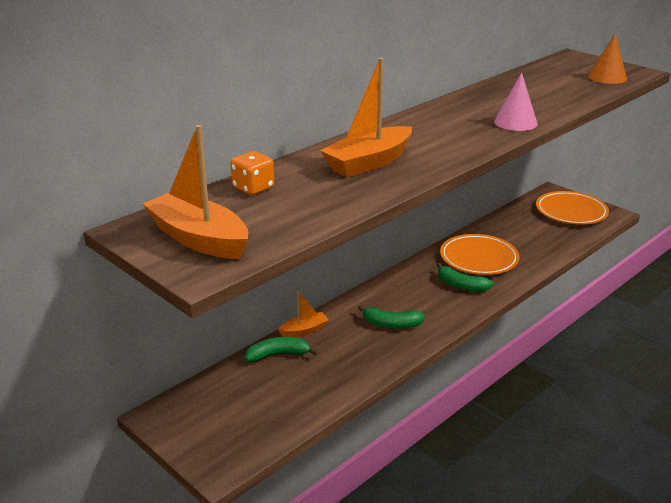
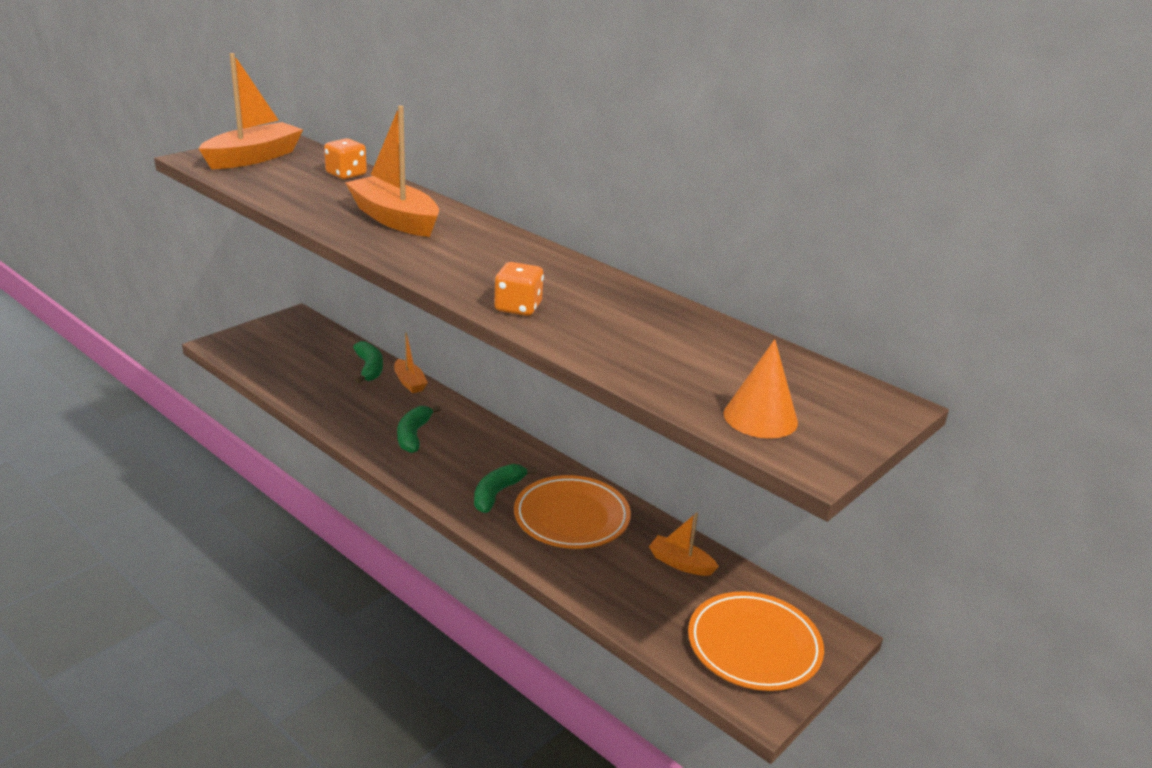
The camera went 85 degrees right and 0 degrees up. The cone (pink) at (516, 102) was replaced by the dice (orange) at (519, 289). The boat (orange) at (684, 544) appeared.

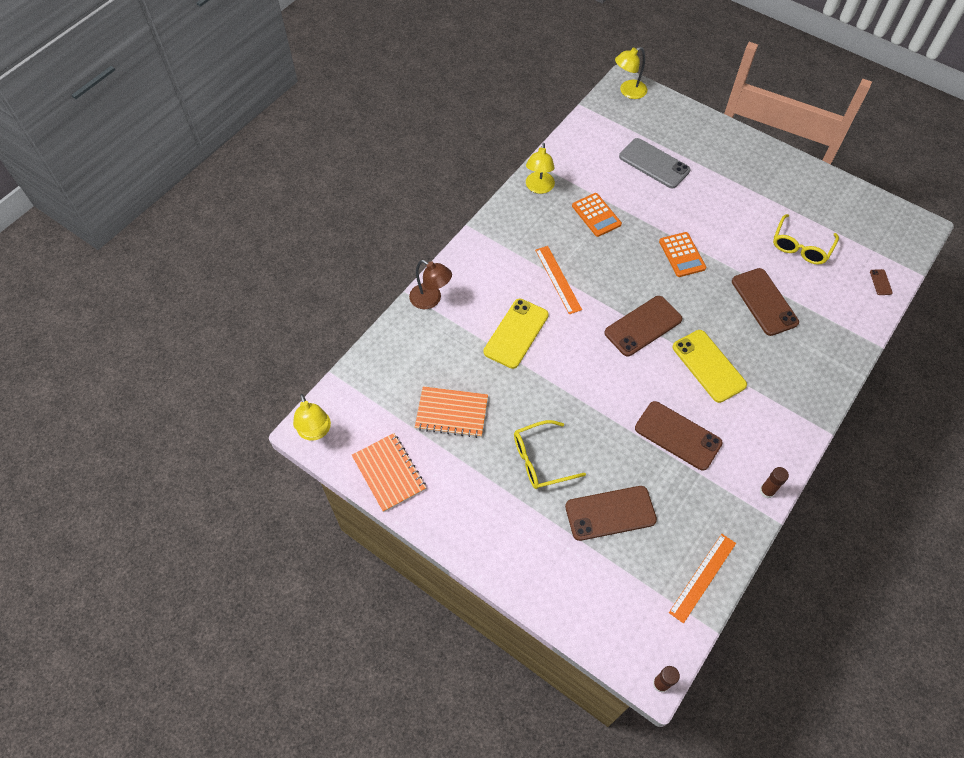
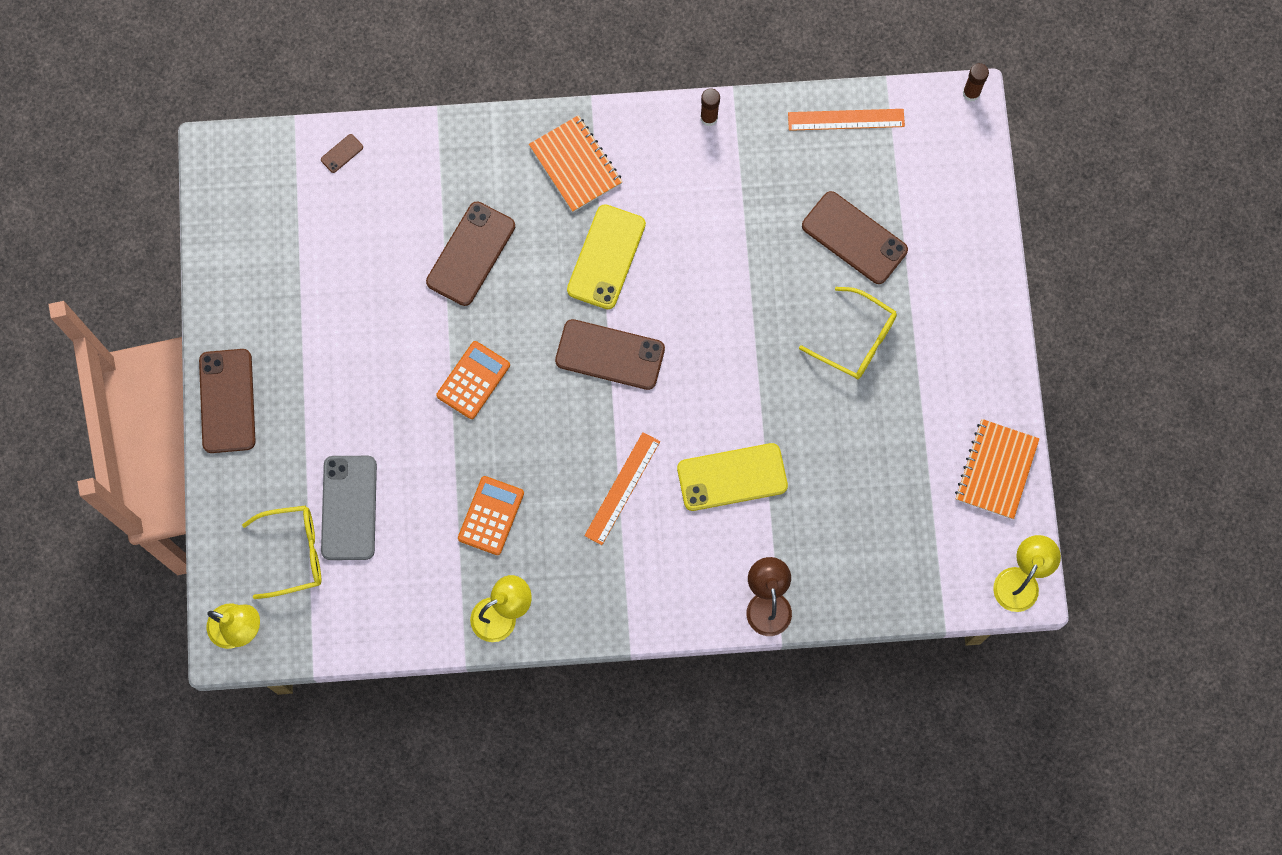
The camera went 130 degrees left and 15 degrees up. The phone (brown) moved from (679, 436) to (227, 401). The glasses (yellow) moved from (806, 239) to (281, 552). The notebook (orange) moved from (451, 412) to (575, 163).

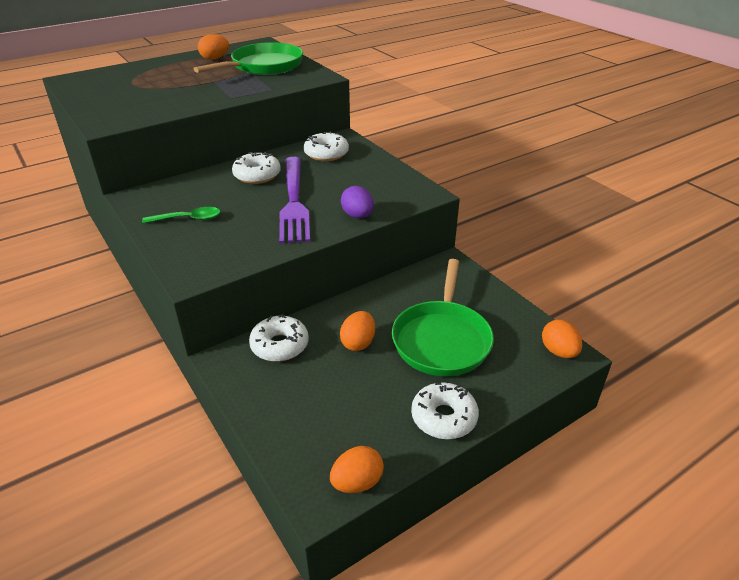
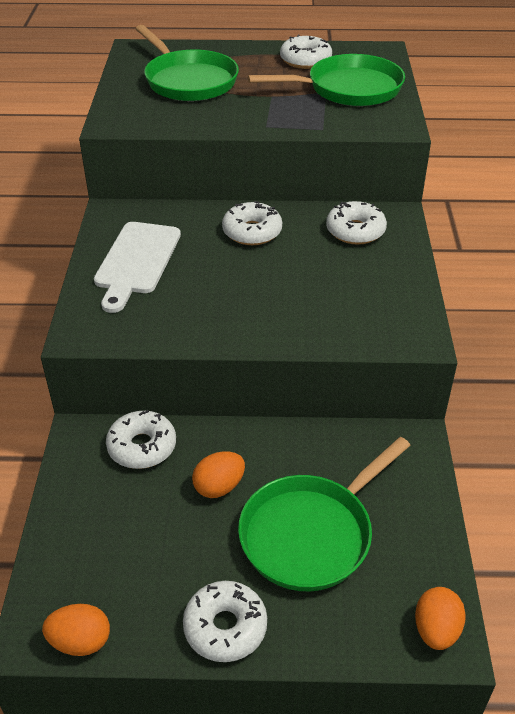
The camera went 35 degrees right and 5 degrees up. The spoon (green) at (181, 215) was replaced by the cutting board (white) at (137, 267). The pan (green) at (187, 63) appeared. The egg (orange) at (213, 47) was replaced by the donut (white) at (306, 51). The fork (purple) at (294, 200) disappeared. The egg (purple) at (357, 202) disappeared.

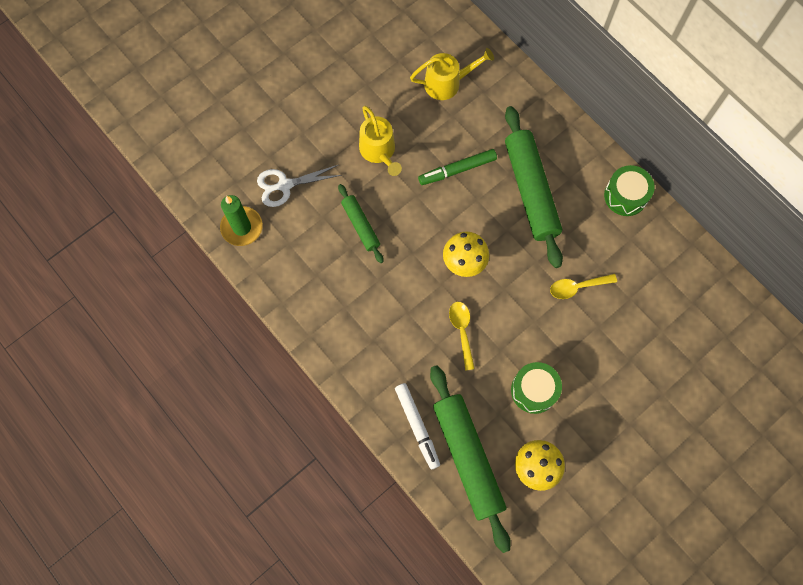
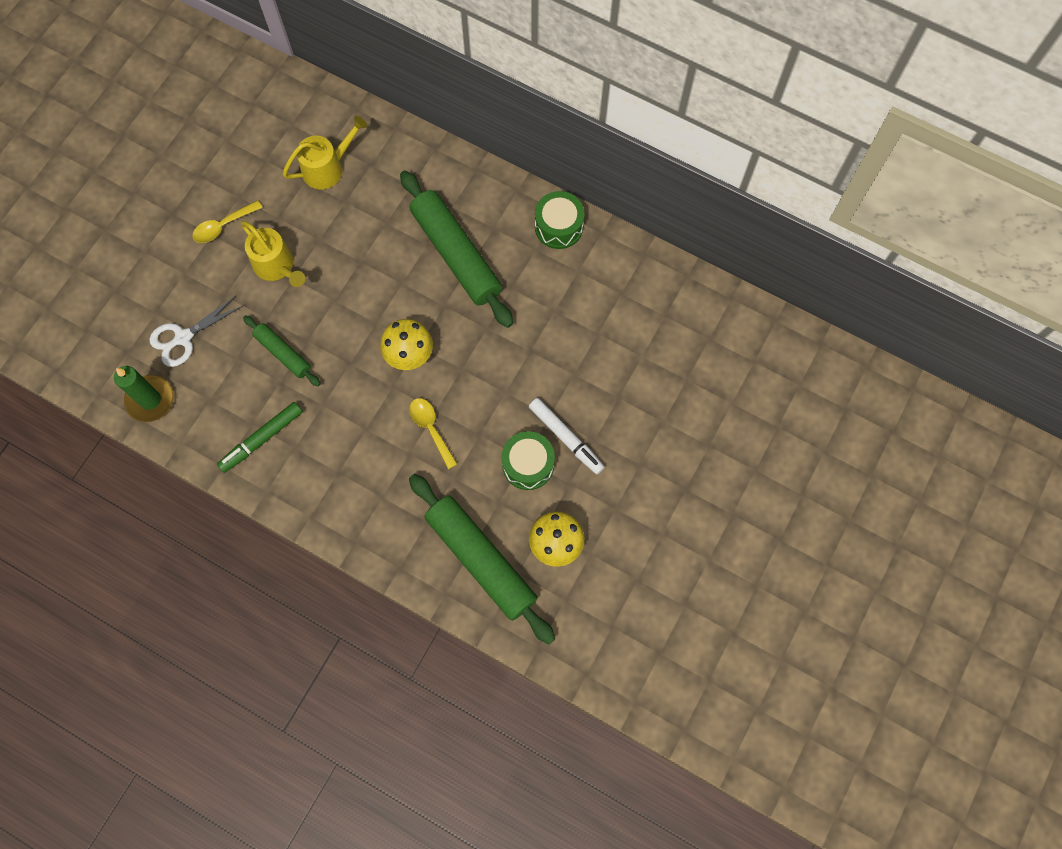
The camera went 20 degrees left and 0 degrees up. The spoon (yellow) moved from (583, 286) to (227, 221). The marker (green) moved from (457, 167) to (260, 437). The marker (white) moved from (417, 426) to (566, 436).

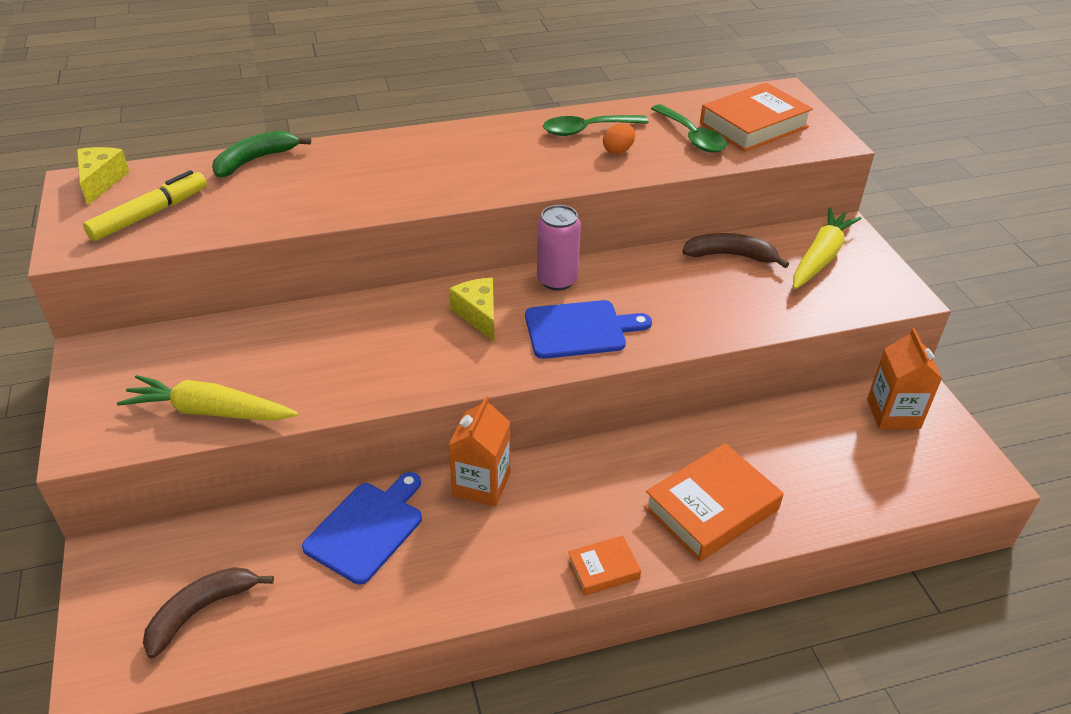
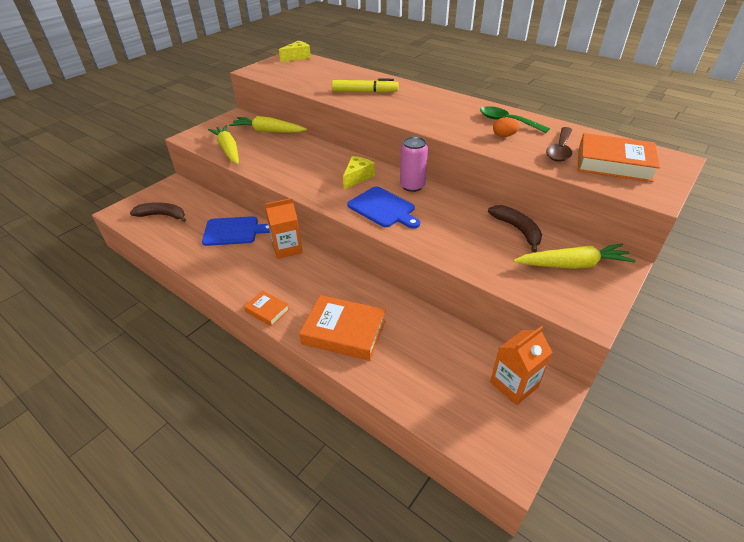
The camera went 55 degrees right and 0 degrees up. The carrot (yellow) at (268, 124) appeared. The marker (yellow) moved from (145, 205) to (365, 85). The spoon (green) at (689, 128) became the spoon (brown) at (559, 144). The banana (green) at (261, 154) disappeared.

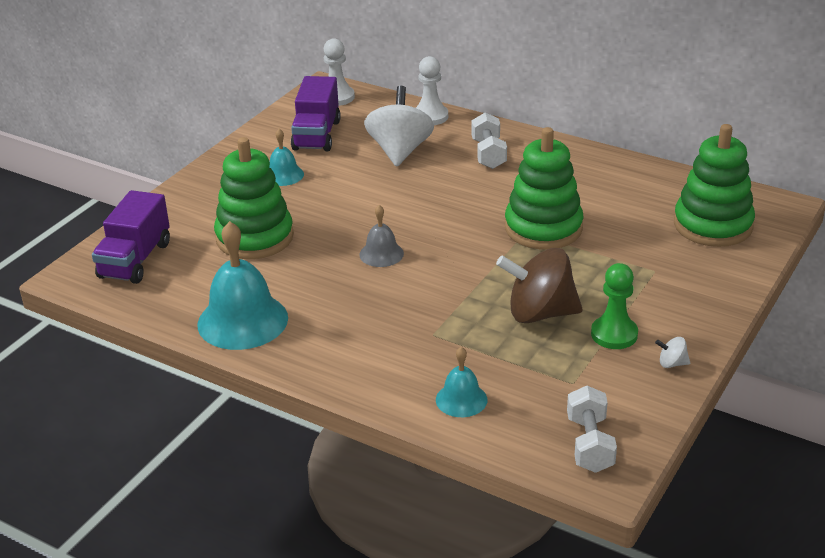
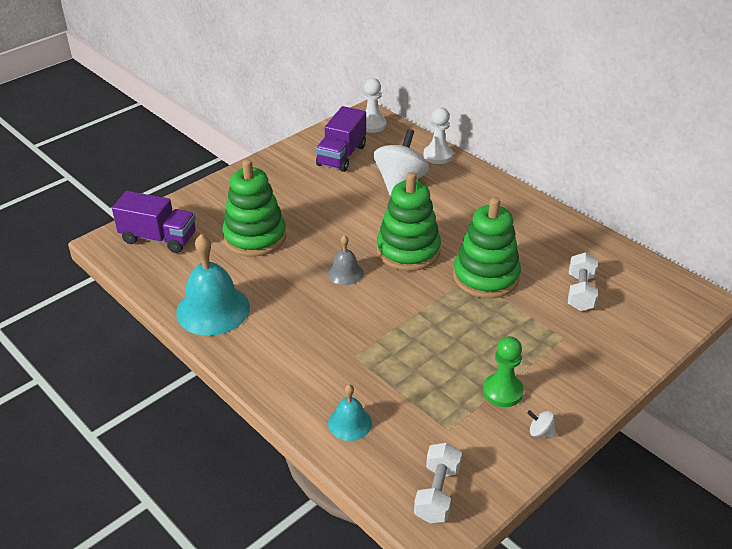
The camera went 15 degrees right and 5 degrees up. The truck (purple) at (131, 237) turned 105 degrees counterclockwise. The stacking toy (green) moved from (714, 185) to (409, 221). The dumbbell (white) moved from (489, 140) to (583, 281). The bell (turquoise) at (286, 157) disappeared. The spinning top (brown) at (539, 285) disappeared.

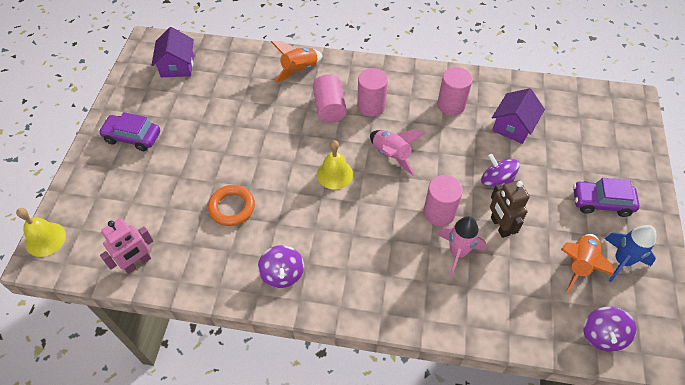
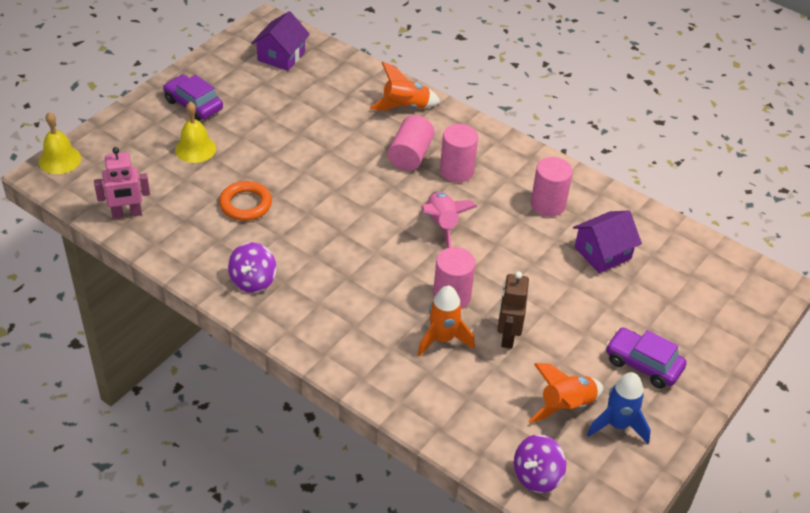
The camera went 25 degrees right and 10 degrees down. The bell (yellow) moved from (335, 164) to (195, 132). The rocket (pink) at (462, 246) became the rocket (orange) at (446, 321). The spinning top (purple) at (500, 170) disappeared.

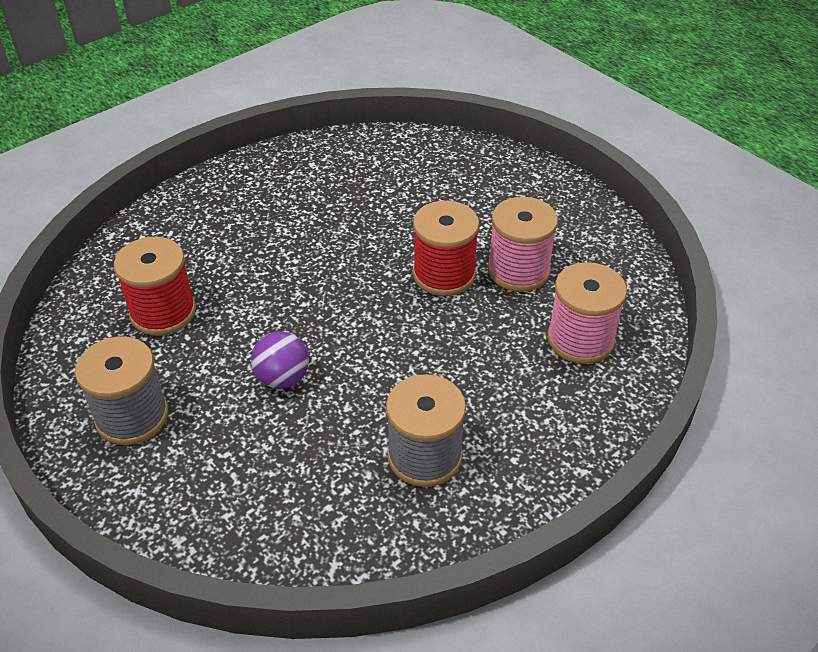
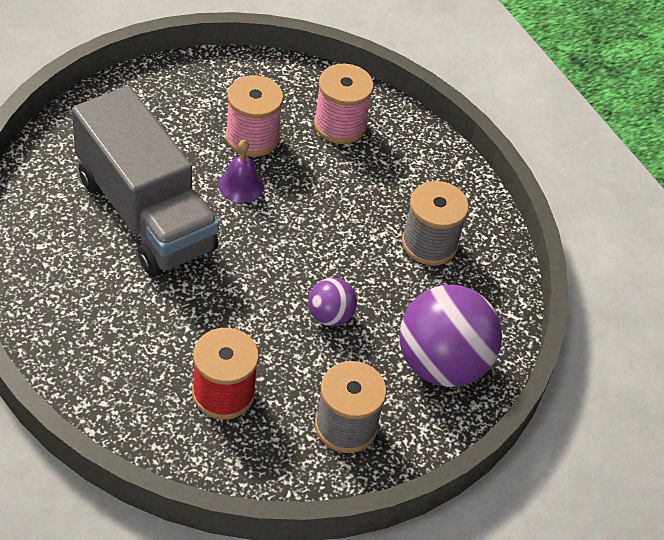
The camera went 85 degrees left and 5 degrees up. The truck (grey) at (145, 181) appeared. The spool (red) at (446, 248) was replaced by the bell (purple) at (241, 171). The ball (purple) at (450, 335) appeared.

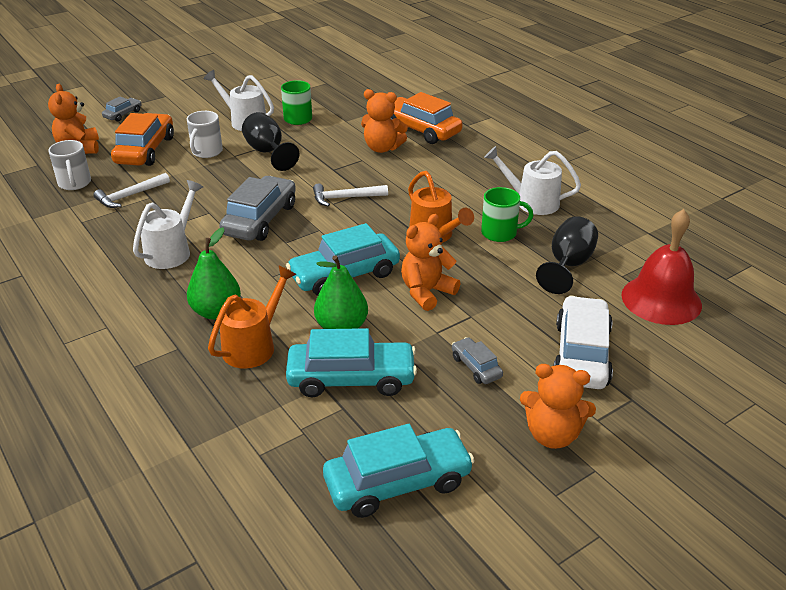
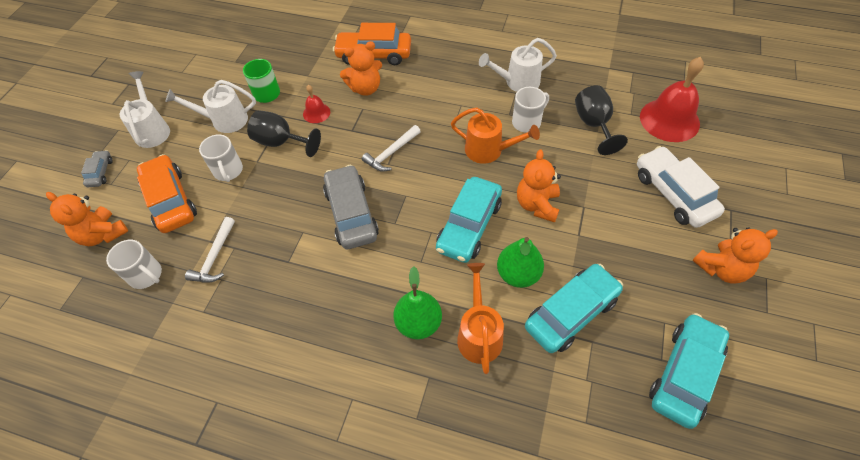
The camera went 35 degrees left and 20 degrees up. The watering can (white) moved from (168, 224) to (145, 109). The bell (red) at (316, 104) appeared. The mug (green) at (507, 214) became the mug (white) at (530, 110). The car (grey) at (477, 360) disappeared.

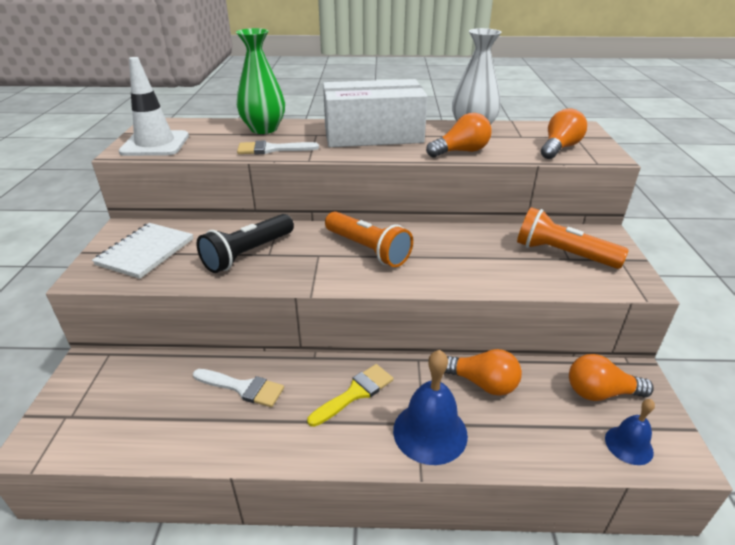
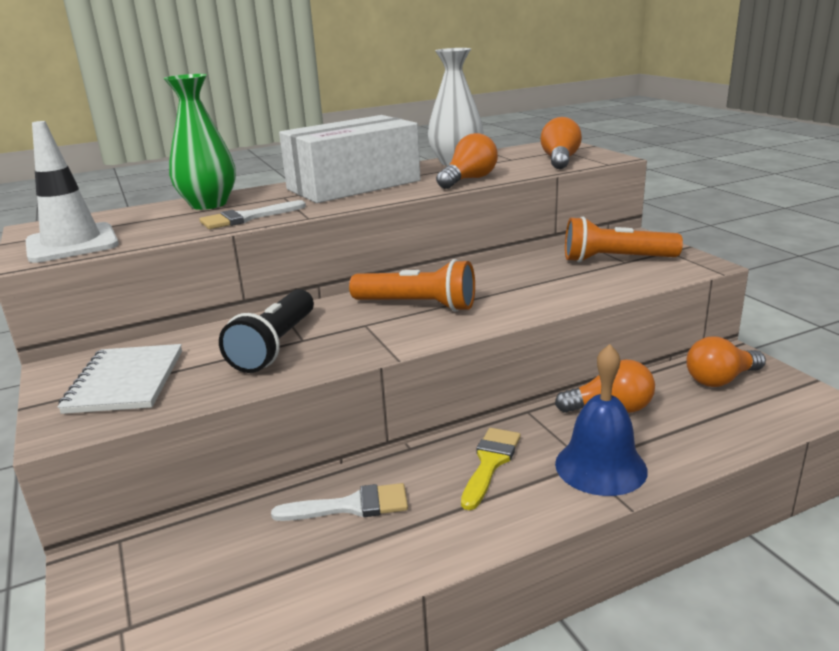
The camera went 25 degrees left and 10 degrees down. The bell (blue) at (630, 432) disappeared.

